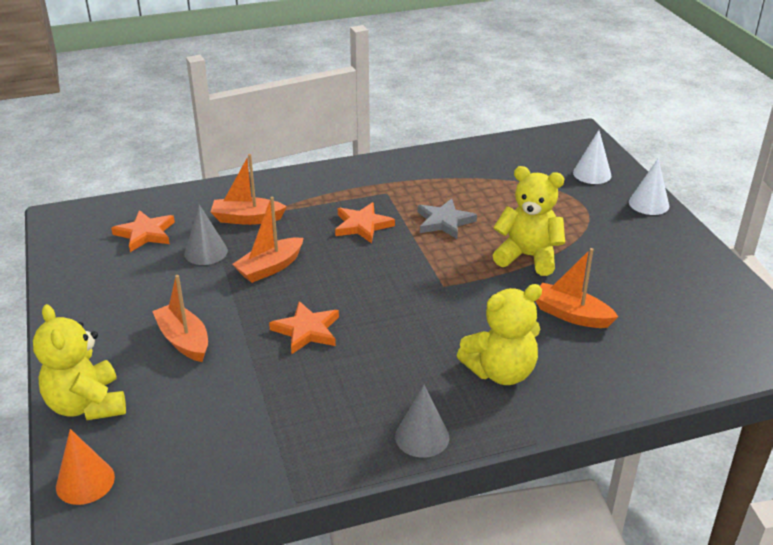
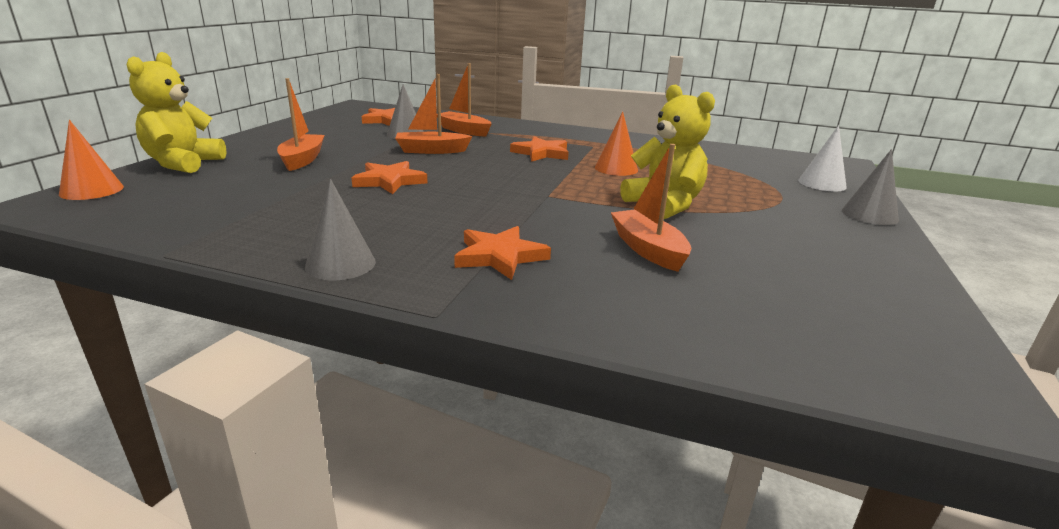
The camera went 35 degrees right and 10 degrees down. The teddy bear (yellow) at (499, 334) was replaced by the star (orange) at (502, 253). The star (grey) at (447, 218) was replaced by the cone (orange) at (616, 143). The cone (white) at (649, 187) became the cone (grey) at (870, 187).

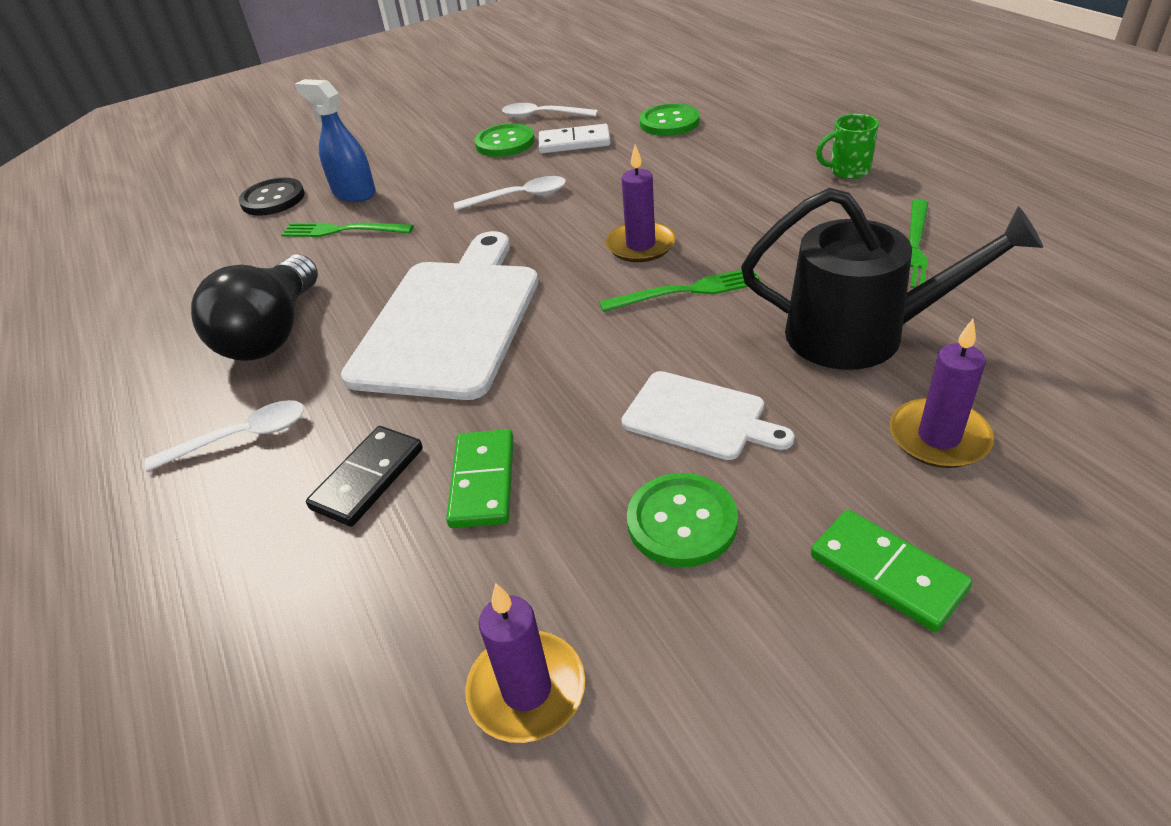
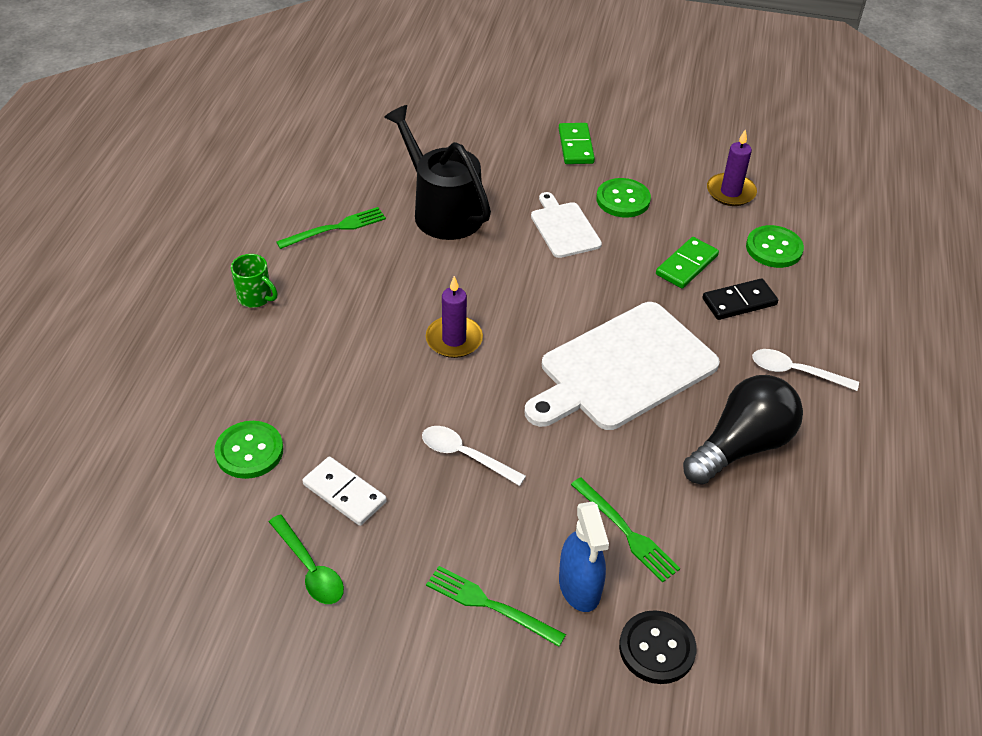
The camera went 145 degrees left and 5 degrees up. The spoon (white) at (550, 110) became the spoon (green) at (306, 559). The fork (green) moved from (680, 290) to (496, 606). The button (green) moved from (504, 140) to (775, 246). The candle (purple) at (942, 393) disappeared.

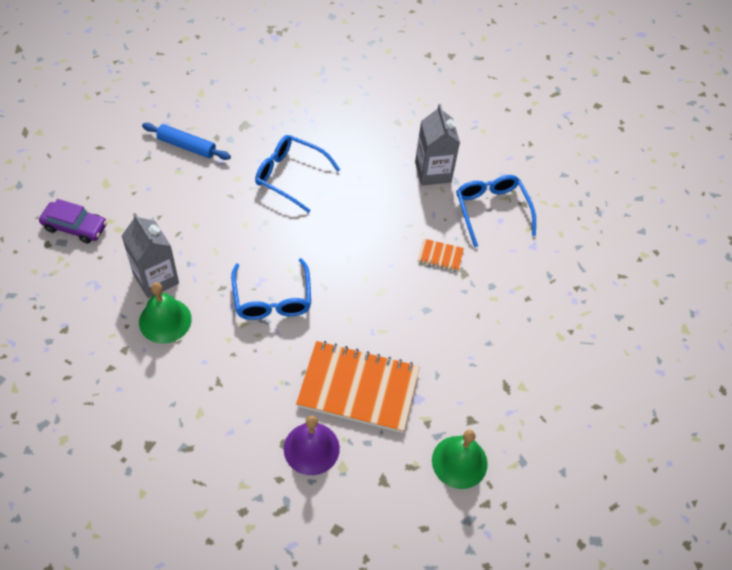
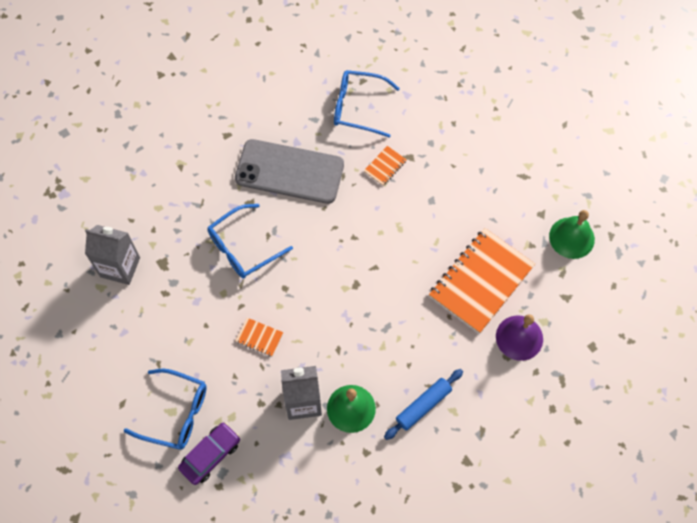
The camera went 60 degrees left and 10 degrees up. The carton (grey) moved from (437, 145) to (112, 255). The glasses (blue) moved from (271, 289) to (165, 409). The phone (grey) at (289, 171) appeared. The notebook (orange) at (259, 337) appeared. The rolling pin (blue) moved from (186, 141) to (423, 404).

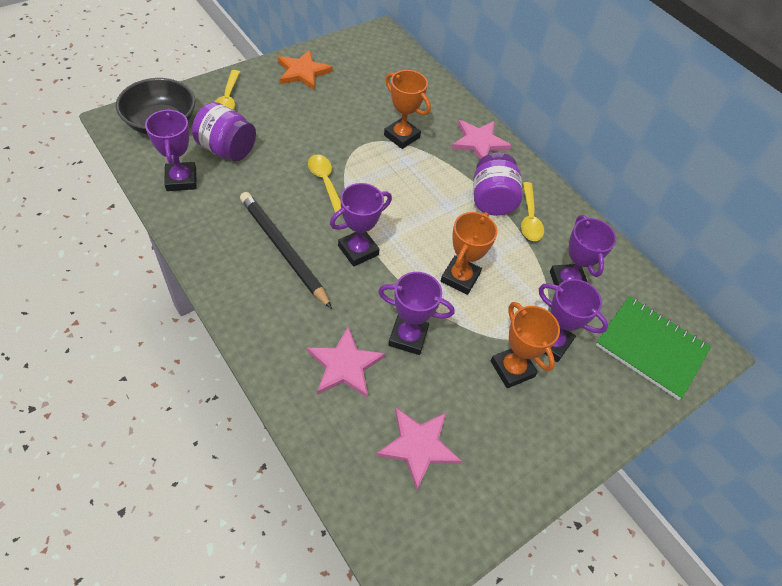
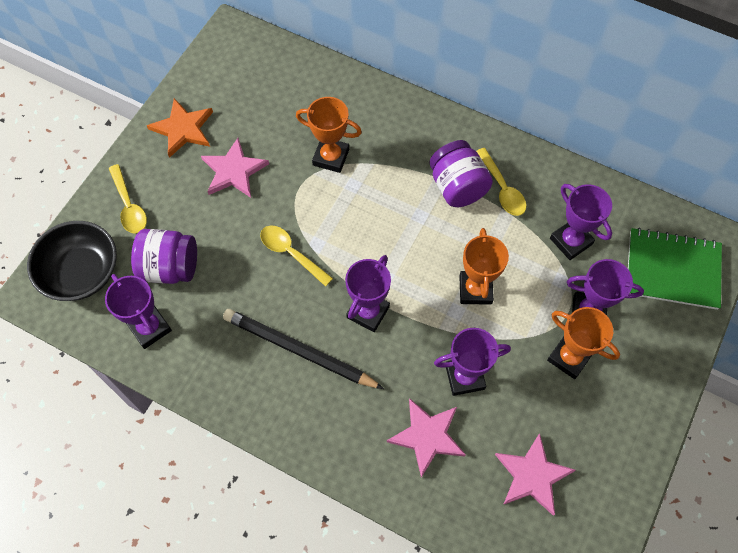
The camera went 20 degrees left and 10 degrees up. The star (pink) moved from (481, 139) to (235, 168).

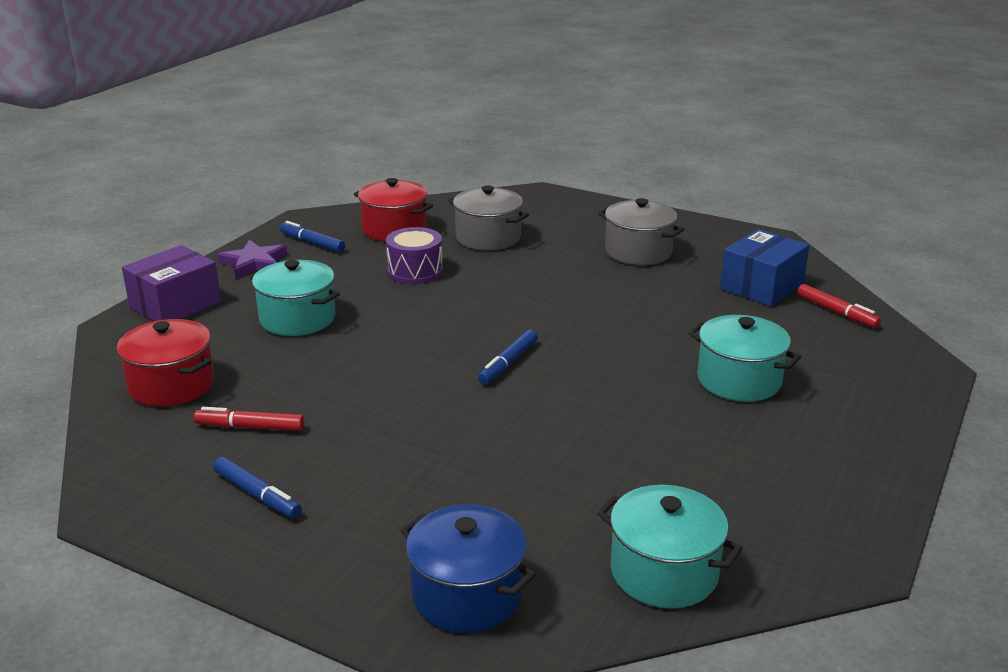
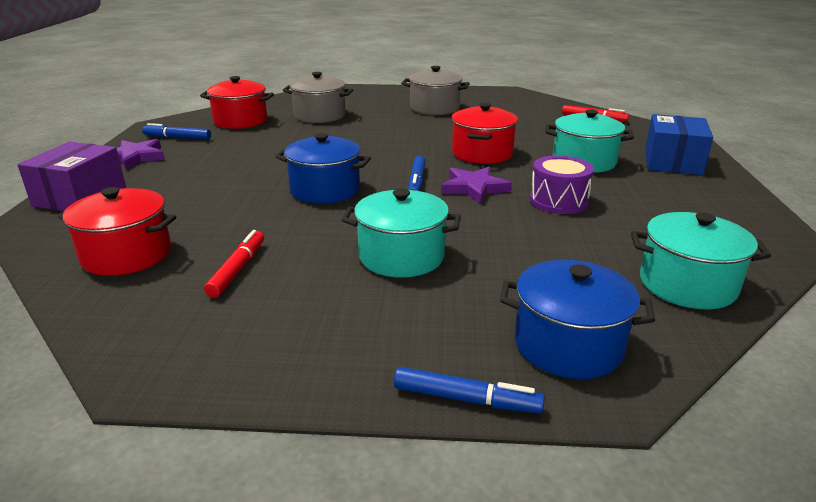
The camera went 25 degrees left and 0 degrees up. The marker (red) at (249, 419) turned 120 degrees clockwise. The pot (blue) at (323, 168) appeared. The pot (turquoise) moved from (295, 298) to (401, 233). The marker (blue) moved from (257, 487) to (469, 390). The star (purple) at (476, 185) appeared. The pot (red) at (484, 133) appeared. The drum (purple) moved from (414, 255) to (562, 184). The box (blue) moved from (765, 267) to (679, 144).

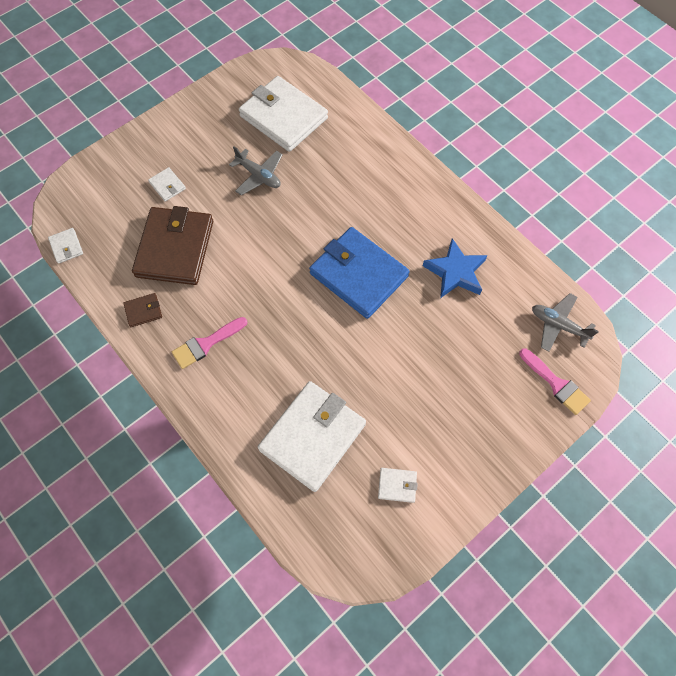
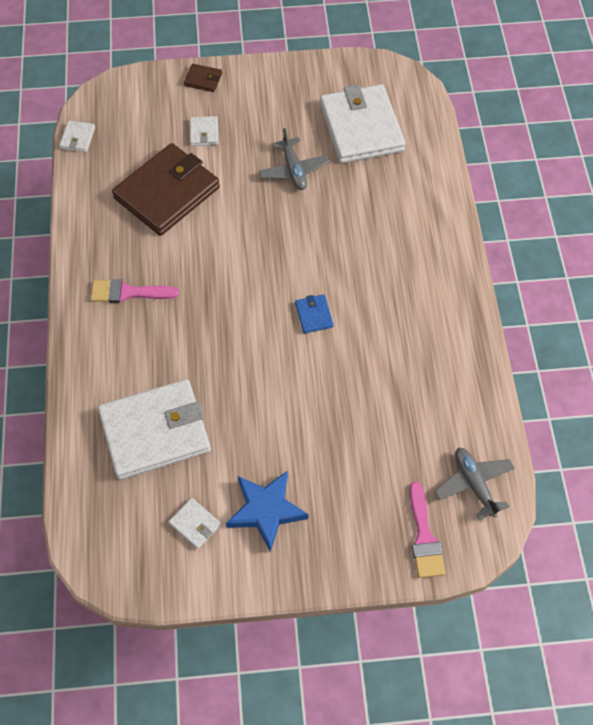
The camera went 35 degrees right and 5 degrees down. The wallet (brown) moved from (142, 310) to (203, 78). The star (blue) moved from (455, 268) to (267, 511). The wallet (blue) at (359, 273) changed to 0.41 times the size.

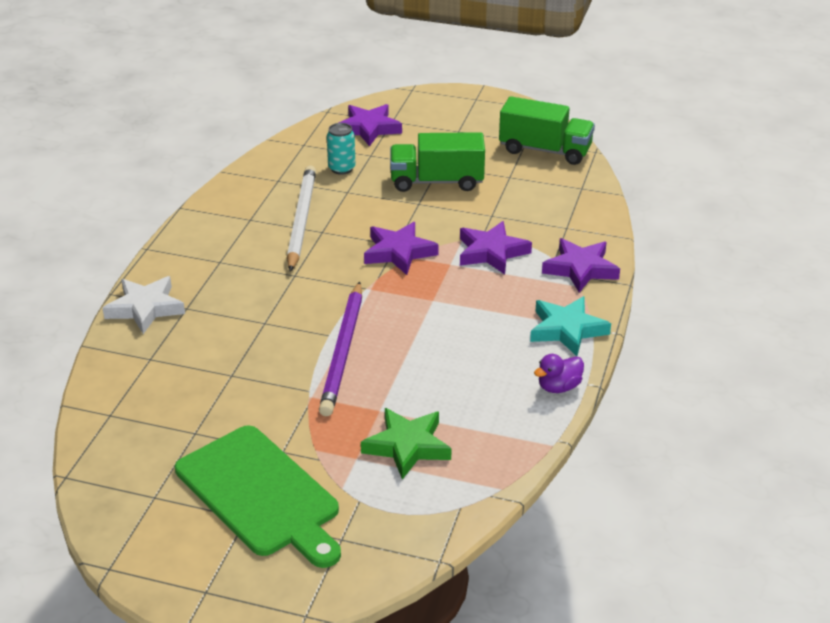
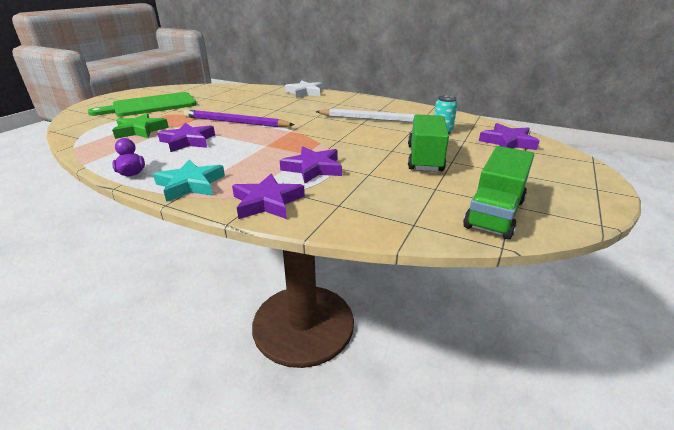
The camera went 100 degrees right and 5 degrees down. The star (purple) moved from (401, 248) to (186, 137).

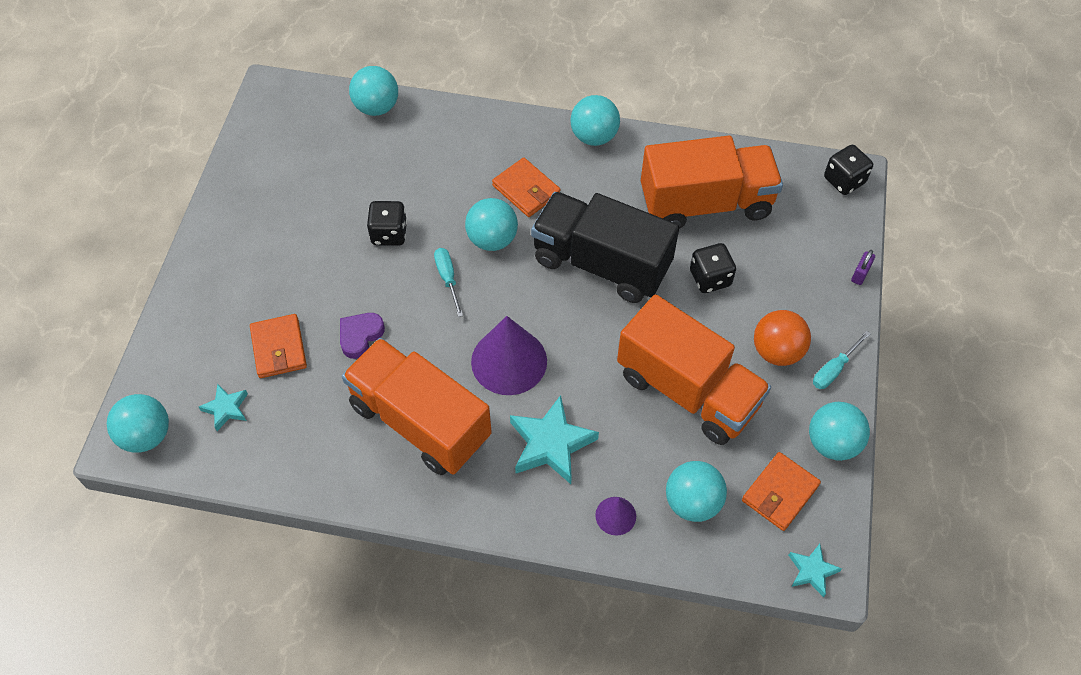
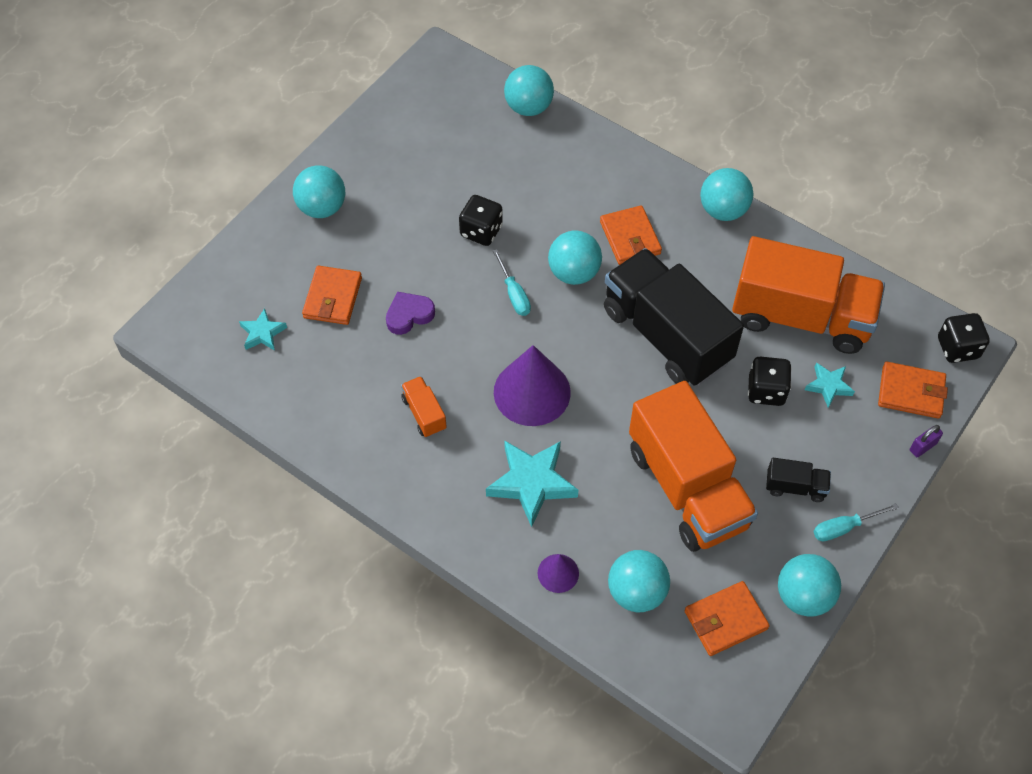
The camera went 25 degrees right and 0 degrees up. The ball (turquoise) moved from (138, 423) to (319, 191). The truck (orange) at (417, 406) changed to 0.41 times the size. The screwdriver (turquoise) at (448, 282) turned 150 degrees clockwise. The ball (orange) at (782, 338) was replaced by the truck (black) at (798, 480). The star (turquoise) moved from (815, 570) to (830, 385). The wallet (orange) at (913, 390) appeared.

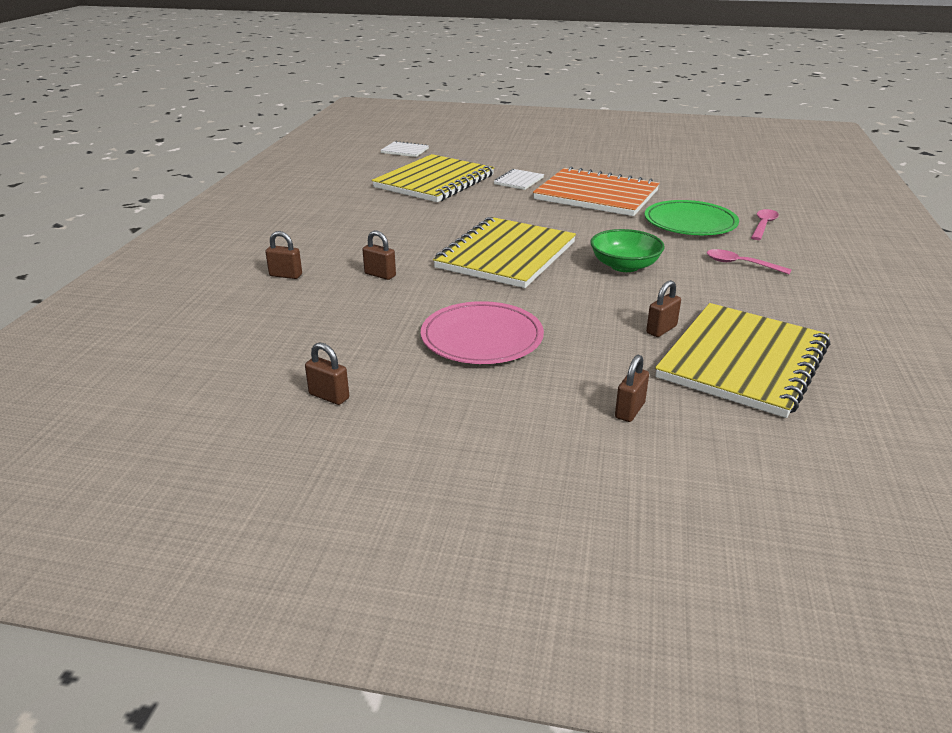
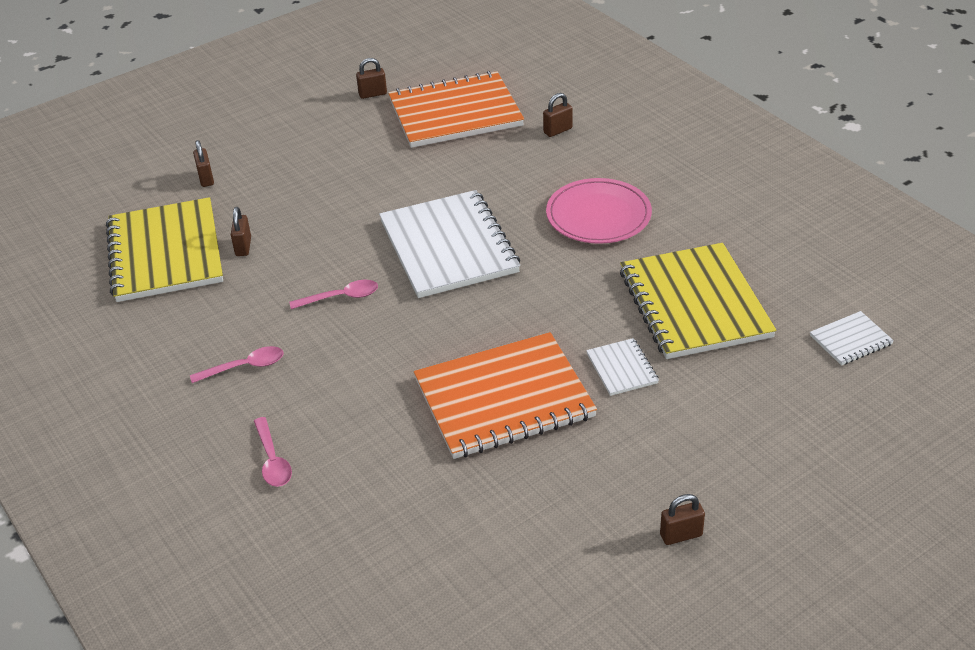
The camera went 135 degrees right and 10 degrees up. The bowl (green) at (627, 250) was replaced by the spoon (pink) at (333, 294). The notebook (yellow) at (504, 252) became the notebook (white) at (449, 244). The notebook (orange) at (456, 109) appeared. The plate (pink) moved from (482, 332) to (599, 211). The padlock (brown) moved from (379, 255) to (682, 519). The plate (green) at (691, 217) disappeared.

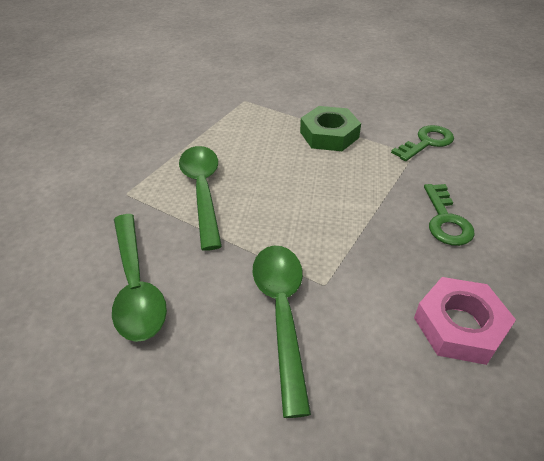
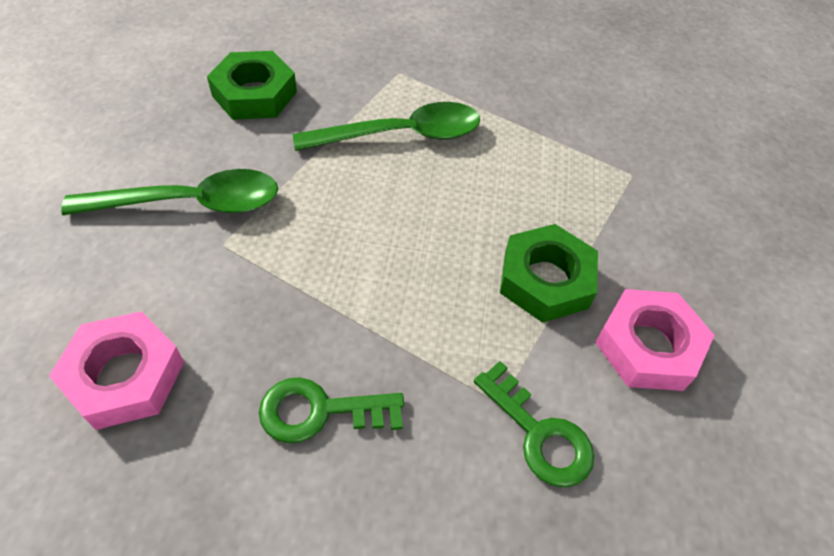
The camera went 85 degrees right and 10 degrees up. The spoon (green) at (139, 278) was replaced by the nut (green) at (252, 85). The nut (pink) at (655, 340) appeared.

